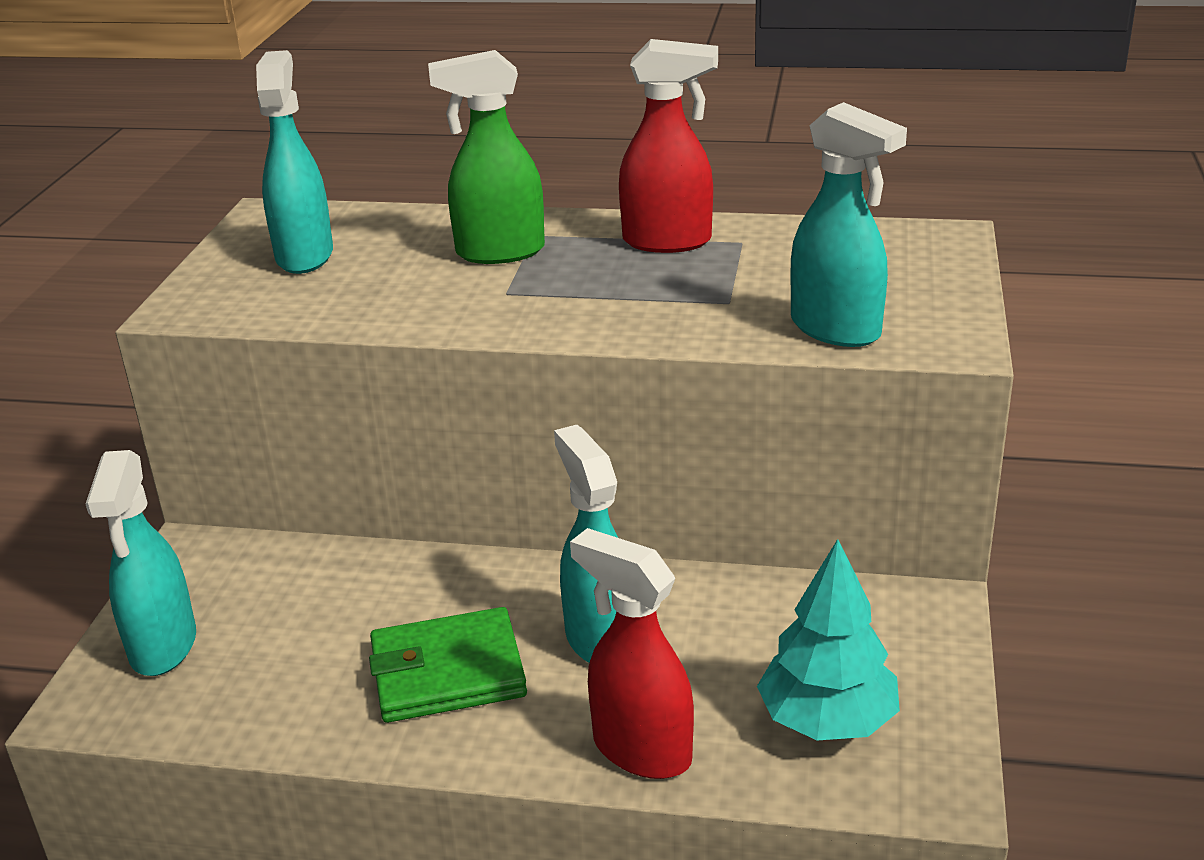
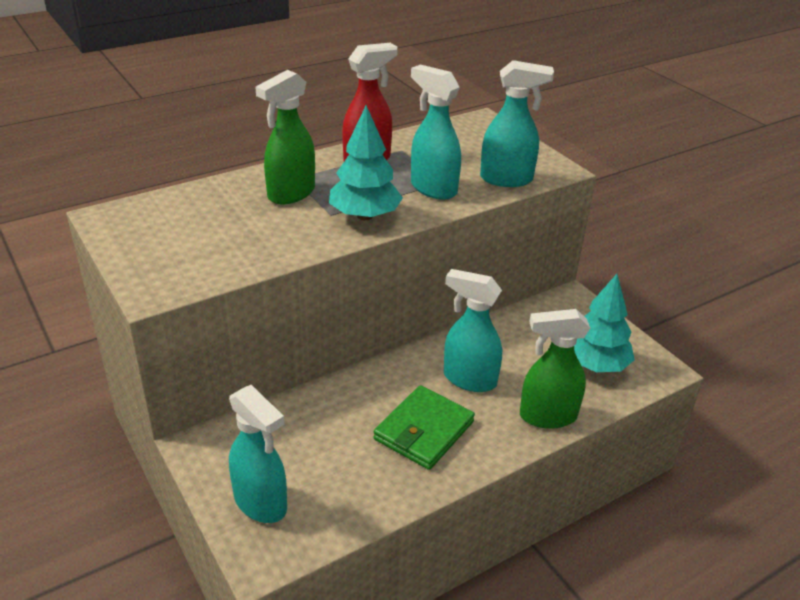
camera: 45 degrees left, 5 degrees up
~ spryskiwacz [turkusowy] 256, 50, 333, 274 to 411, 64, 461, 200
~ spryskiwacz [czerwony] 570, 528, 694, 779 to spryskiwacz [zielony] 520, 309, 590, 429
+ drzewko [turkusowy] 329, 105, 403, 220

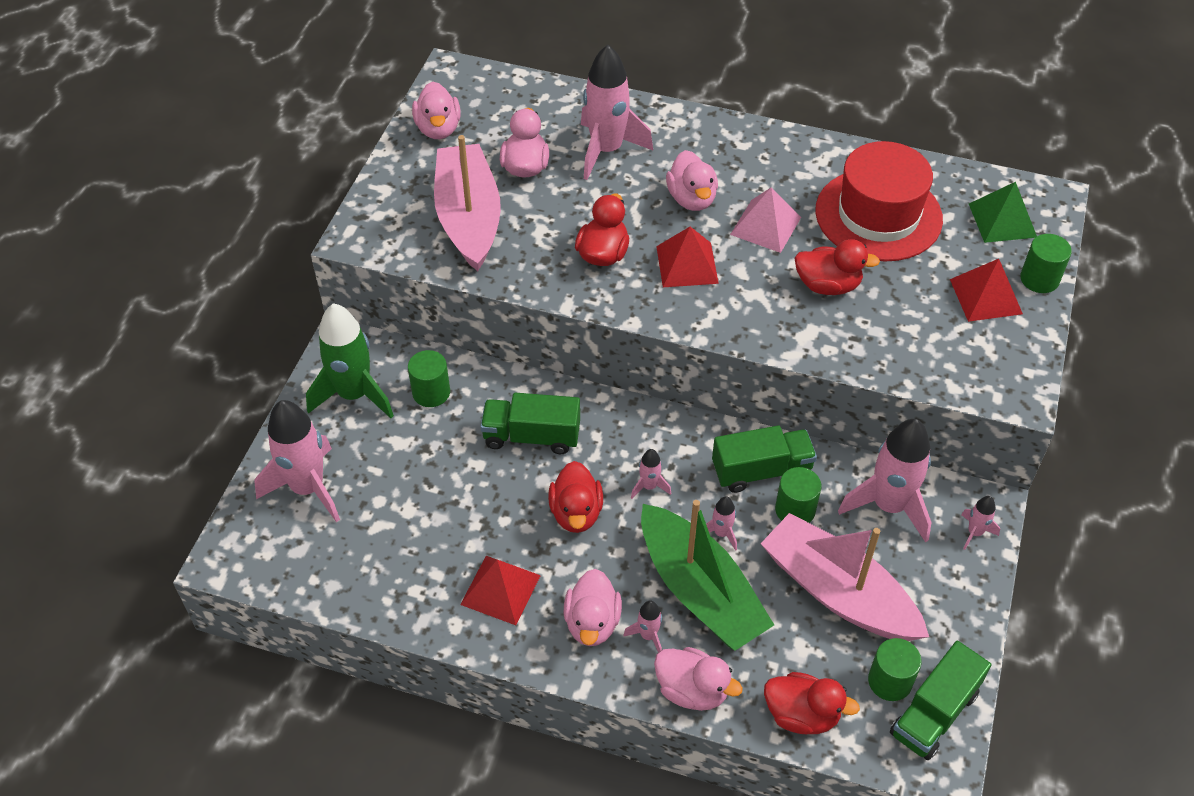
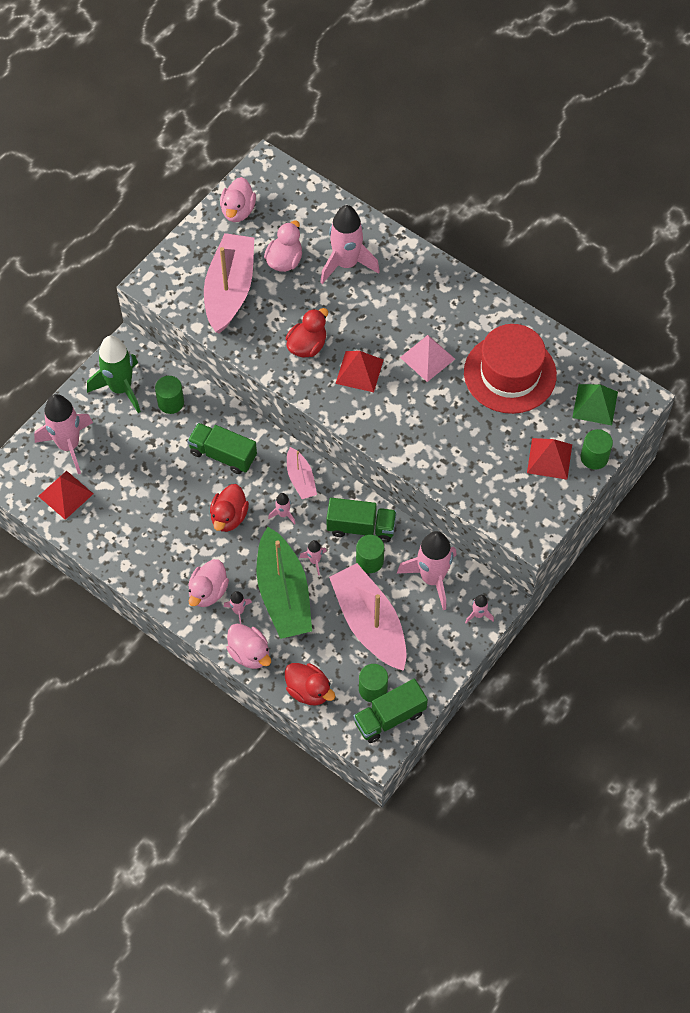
camera: 20 degrees right, 10 degrees up
- kaczka [różowy] 666, 150, 718, 211
- kaczka [czerwony] 795, 239, 880, 295
~ piramida [czerwony] 460, 556, 541, 625 to 38, 471, 93, 520
+ łódka [różowy] 287, 447, 317, 499

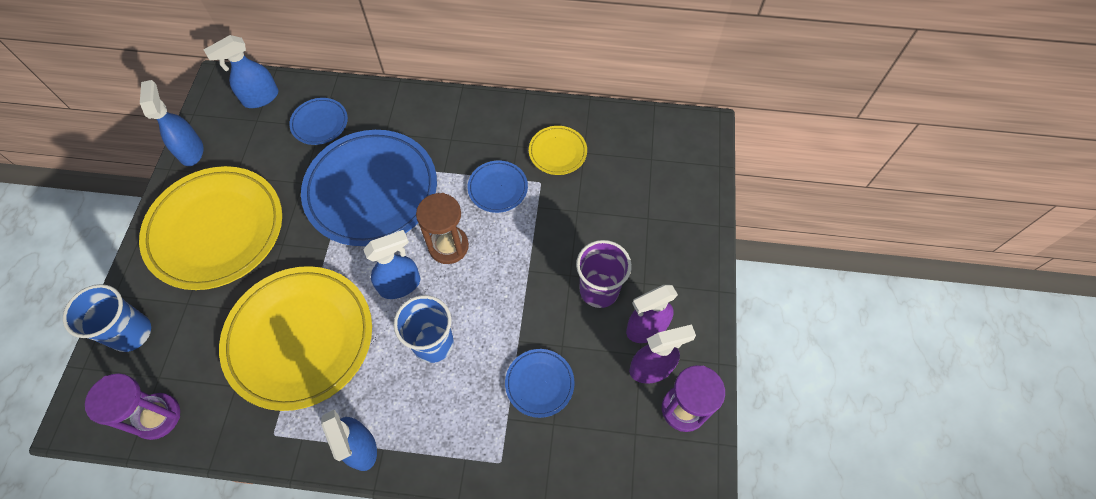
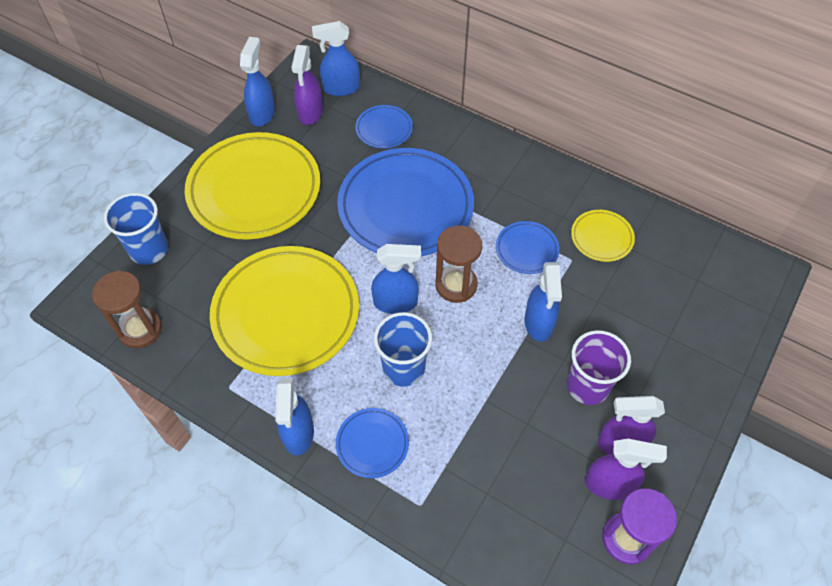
camera: 25 degrees right, 5 degrees down
~ talerz [niebieski] 505, 349, 575, 418 to 336, 408, 409, 478
~ klepsydra [fioletowy] 85, 373, 180, 440 to klepsydra [brązowy] 92, 270, 162, 348
+ spryskiwacz [fioletowy] 291, 45, 323, 125
+ spryskiwacz [niebieski] 525, 262, 562, 342

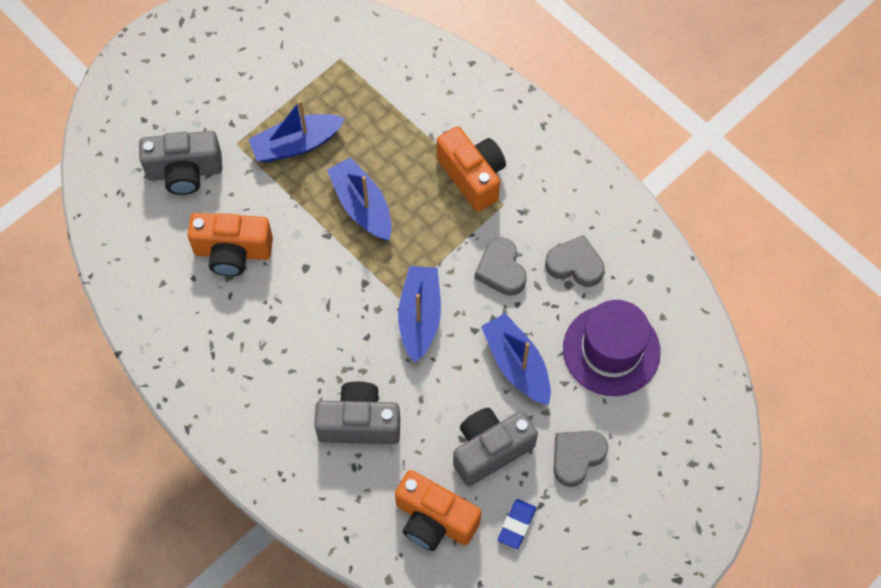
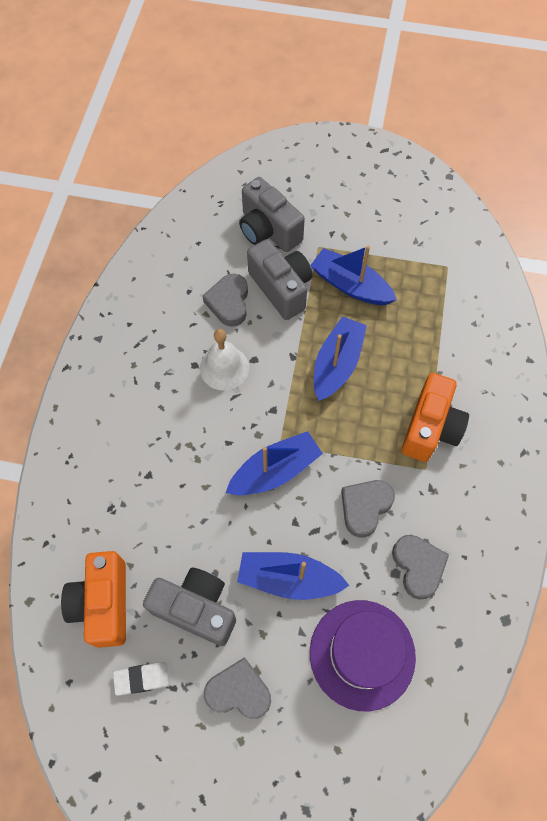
camera: 55 degrees right, 0 degrees up
~ aparat fotograficzny [pomarańczowy] 188, 213, 273, 276 to serce [szary] 202, 274, 248, 327
~ łódka [niebieski] 481, 313, 551, 405 = 237, 552, 350, 600 105 degrees counterclockwise
~ aparat fotograficzny [szary] 314, 381, 400, 444 to 247, 239, 313, 320
~ gumka do mazania [niebieski] 498, 499, 536, 549 to gumka do mazania [biały] 113, 662, 169, 696
+ dzwonek [biały] 200, 329, 249, 391

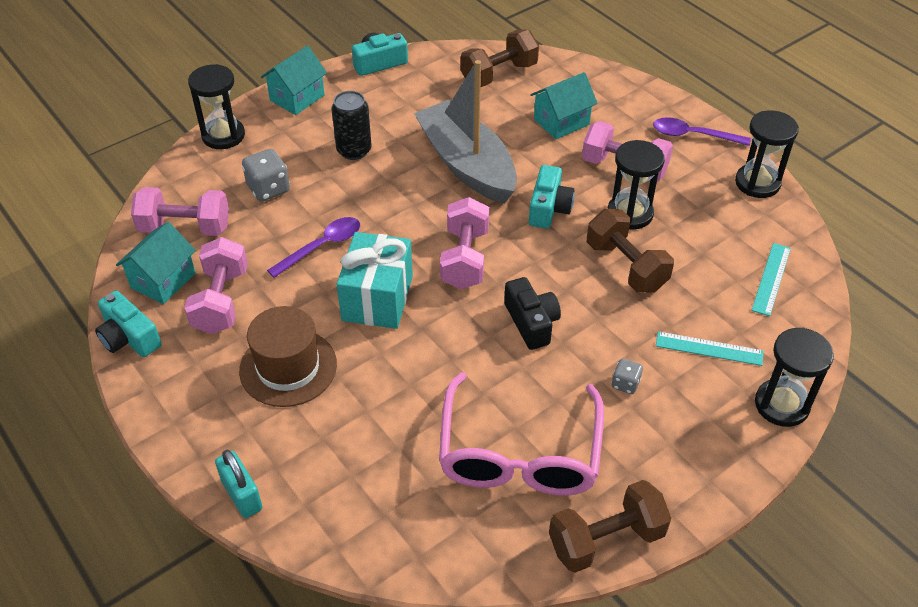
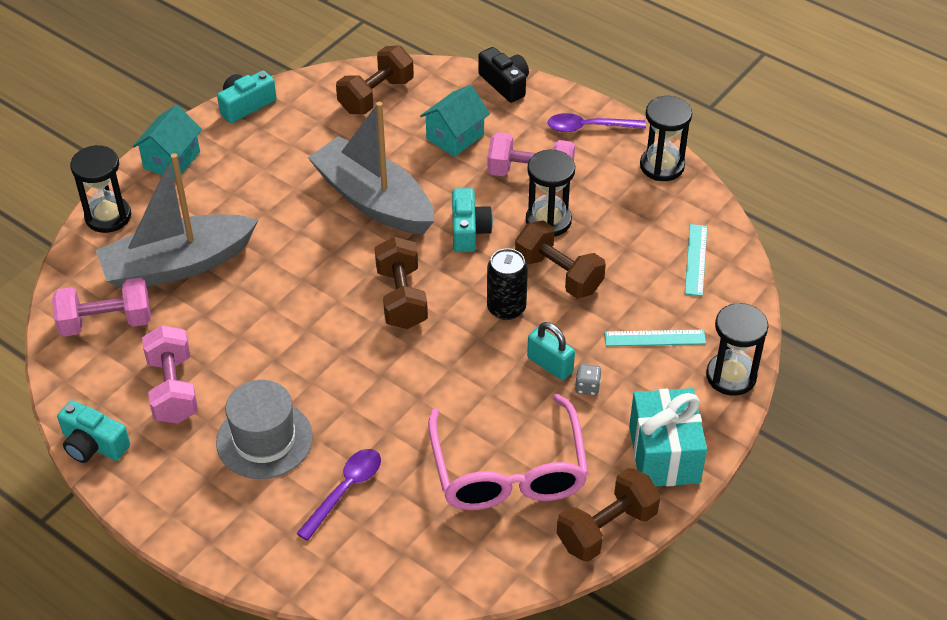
camera: 15 degrees left, 0 degrees up
~ puszka [czarny] 332, 91, 372, 160 to 487, 248, 528, 320
~ kostka do gry [szary] 242, 149, 290, 201 to łódka [szary] 96, 153, 258, 289
~ hantel [różowy] 440, 197, 489, 289 to hantel [brązowy] 375, 236, 428, 329
~ łyżka [fioletowy] 267, 217, 360, 278 to 296, 449, 381, 541
- domek [turkusowy] 116, 222, 196, 304
~ prezent [turkusowy] 337, 232, 413, 329 to 629, 388, 707, 487
~ aparat fotograficzny [czarny] 504, 277, 561, 350 to 478, 47, 529, 103
~ kapelusz [brązowy] 239, 306, 337, 407 to kapelusz [szary] 216, 380, 313, 479
~ kłódka [turkusowy] 215, 450, 262, 518 to 527, 322, 575, 380

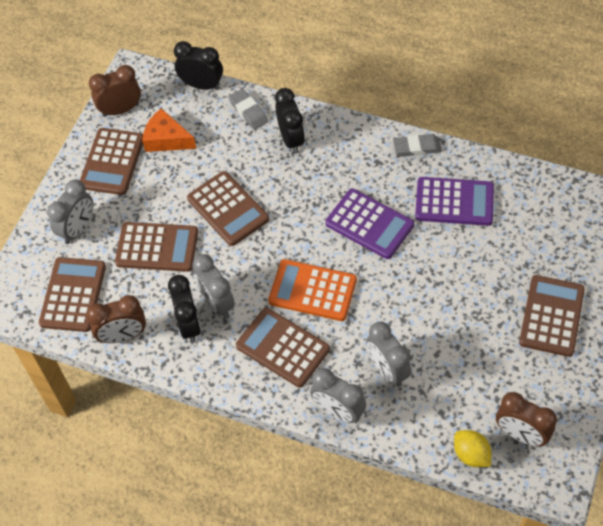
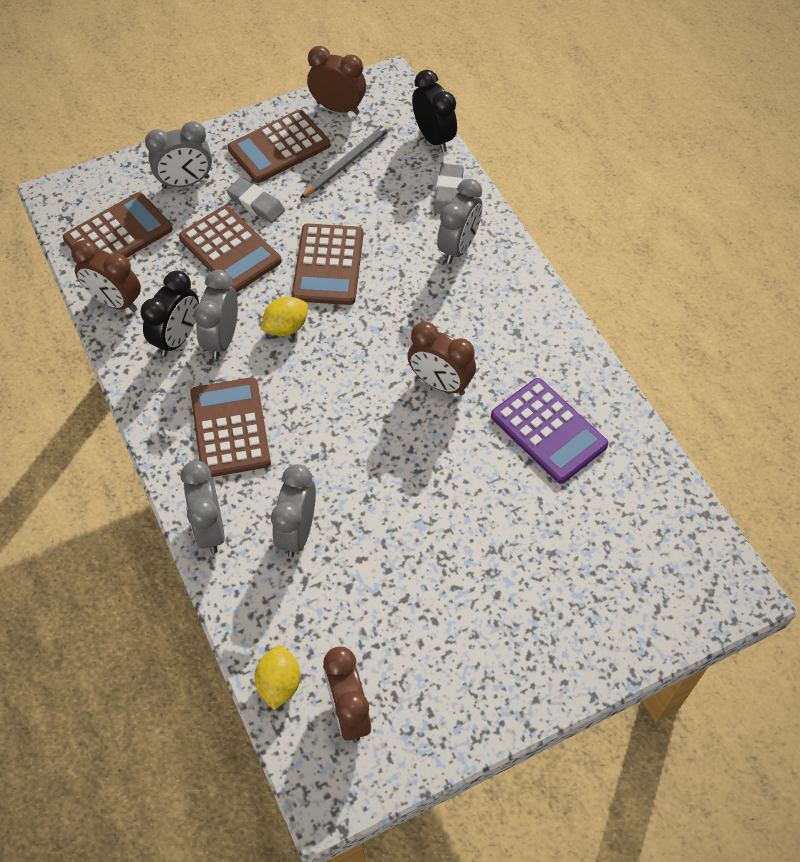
camera: 40 degrees right, 0 degrees up
~ budzik [czarny] 275, 88, 305, 154 to budzik [szary] 437, 179, 482, 264
~ ser [pomarańczowy] 142, 109, 196, 152 to ołówek [szary] 300, 123, 391, 198
~ gumka do mazania [szary] 393, 134, 442, 157 to 226, 178, 285, 223
~ kalkulator [fioletowy] 325, 189, 414, 259 to budzik [brązowy] 408, 322, 476, 395
- kalkulator [pomarańczowy] 268, 259, 357, 321
- kalkulator [brązowy] 519, 275, 585, 357
+ cytryna [żółty] 260, 296, 308, 336

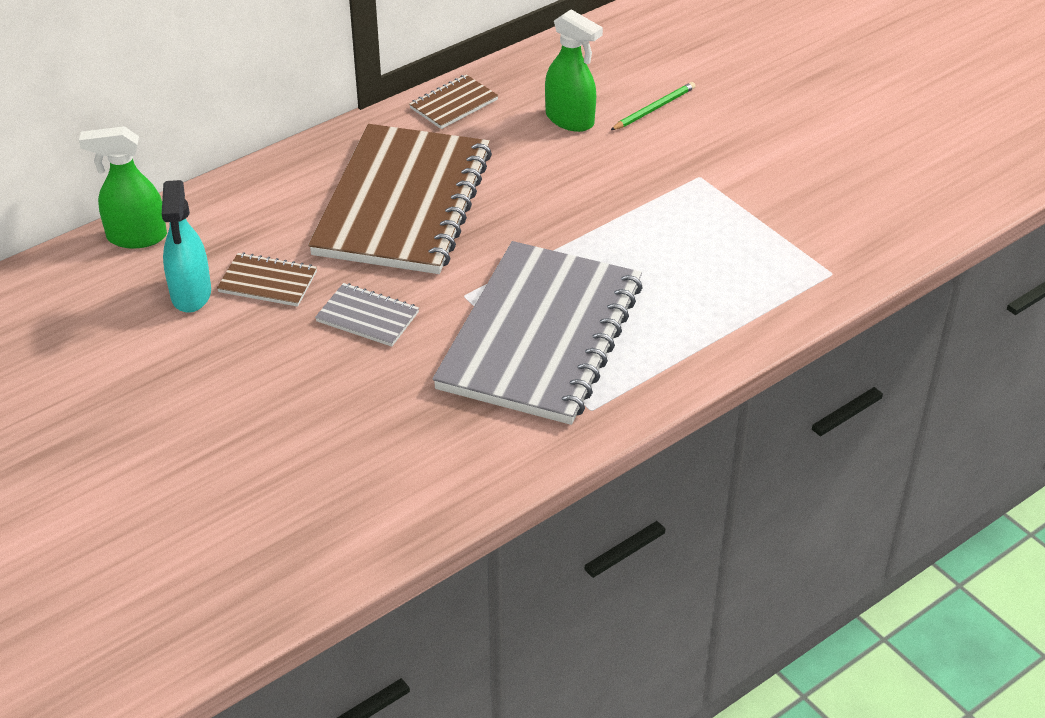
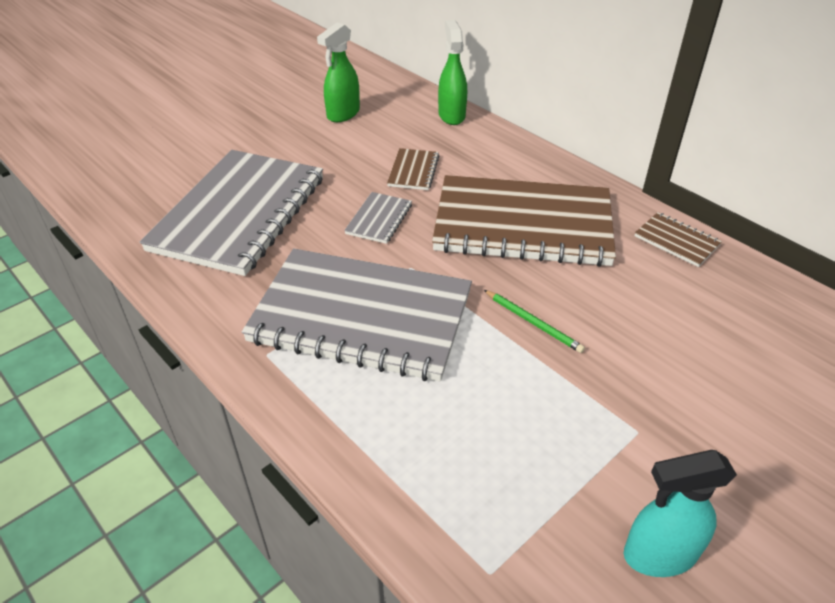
camera: 85 degrees right, 0 degrees up
~ spryskiwacz [zielony] 545, 9, 603, 132 to 317, 22, 360, 122
~ ołówek [zielony] 611, 82, 696, 130 to 484, 290, 585, 353
~ spryskiwacz [turkusowy] 162, 180, 211, 313 to 624, 450, 737, 577
+ zeszyt [szary] 140, 150, 323, 276

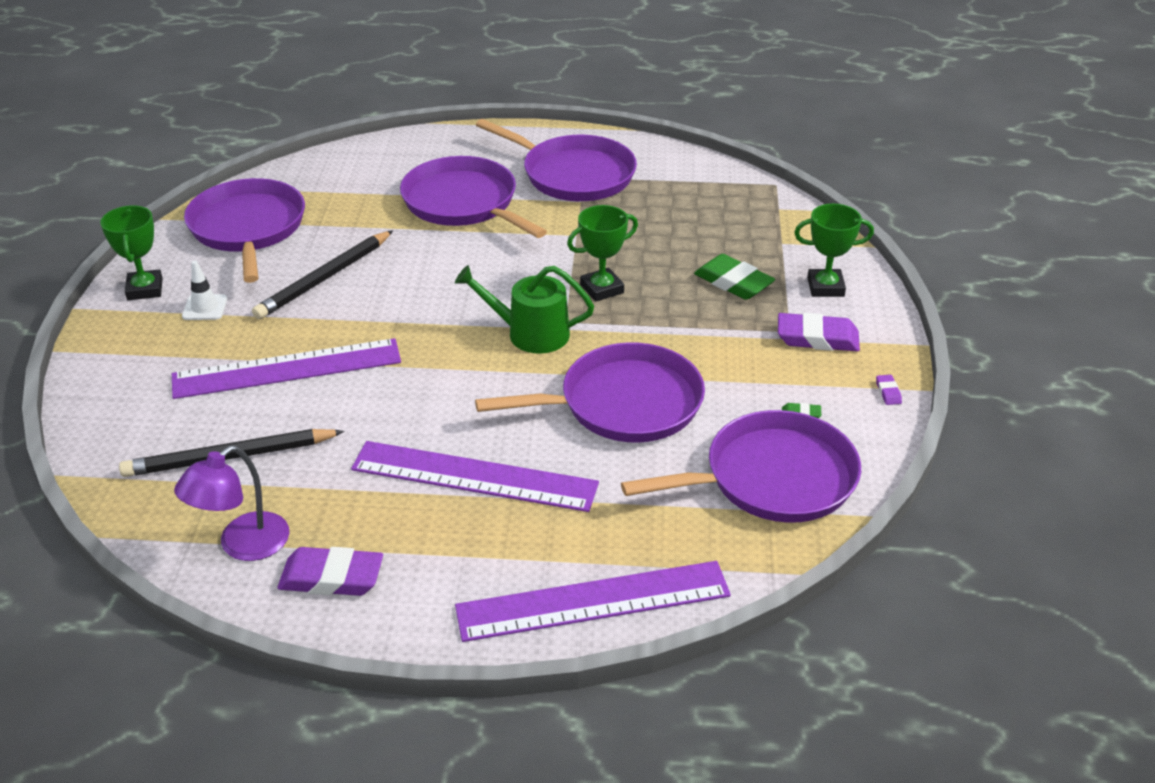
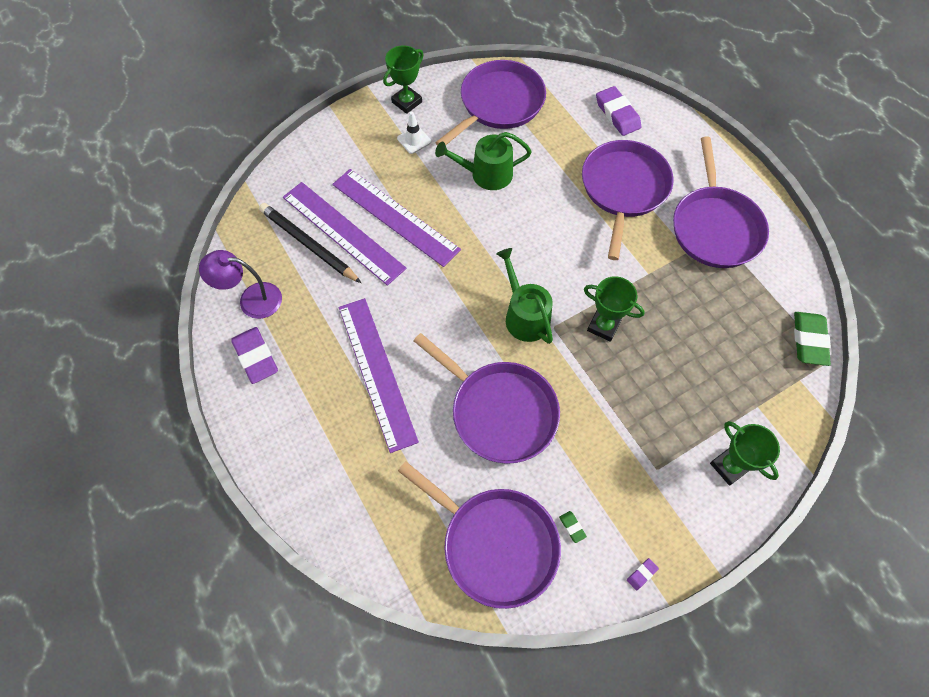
camera: 55 degrees right, 25 degrees up
~ ołówek [czarny] 252, 230, 393, 319 to konewka [zielony] 435, 132, 532, 190
~ gumka do mazania [zielony] 694, 254, 775, 300 to 794, 312, 831, 366
~ gumka do mazania [fioletowy] 778, 313, 860, 351 to 596, 86, 641, 136
~ linijka [fioletowy] 455, 561, 731, 642 to 283, 182, 406, 286

